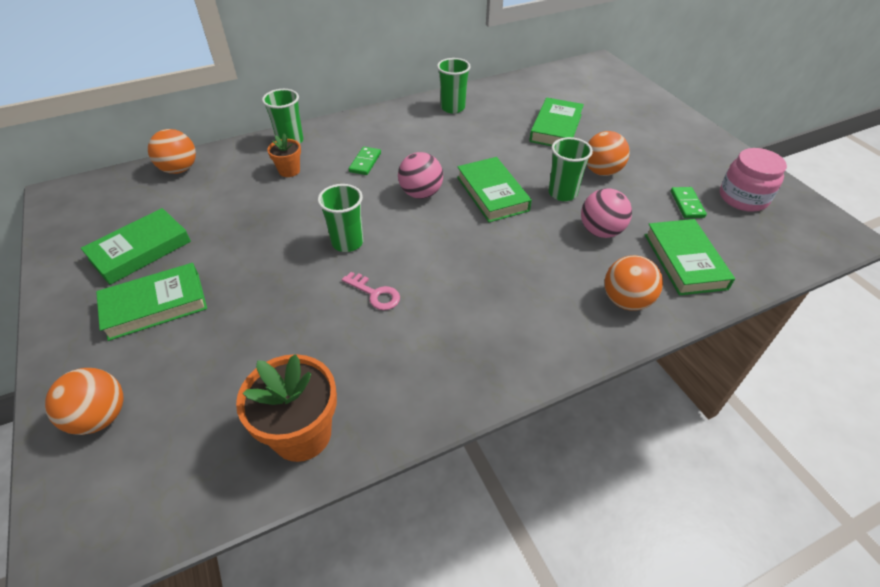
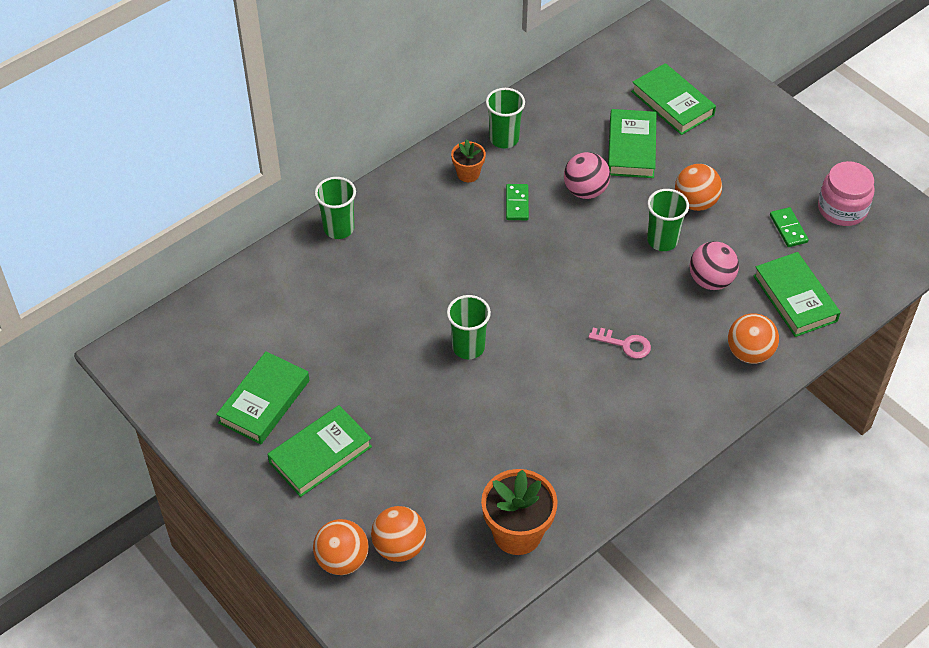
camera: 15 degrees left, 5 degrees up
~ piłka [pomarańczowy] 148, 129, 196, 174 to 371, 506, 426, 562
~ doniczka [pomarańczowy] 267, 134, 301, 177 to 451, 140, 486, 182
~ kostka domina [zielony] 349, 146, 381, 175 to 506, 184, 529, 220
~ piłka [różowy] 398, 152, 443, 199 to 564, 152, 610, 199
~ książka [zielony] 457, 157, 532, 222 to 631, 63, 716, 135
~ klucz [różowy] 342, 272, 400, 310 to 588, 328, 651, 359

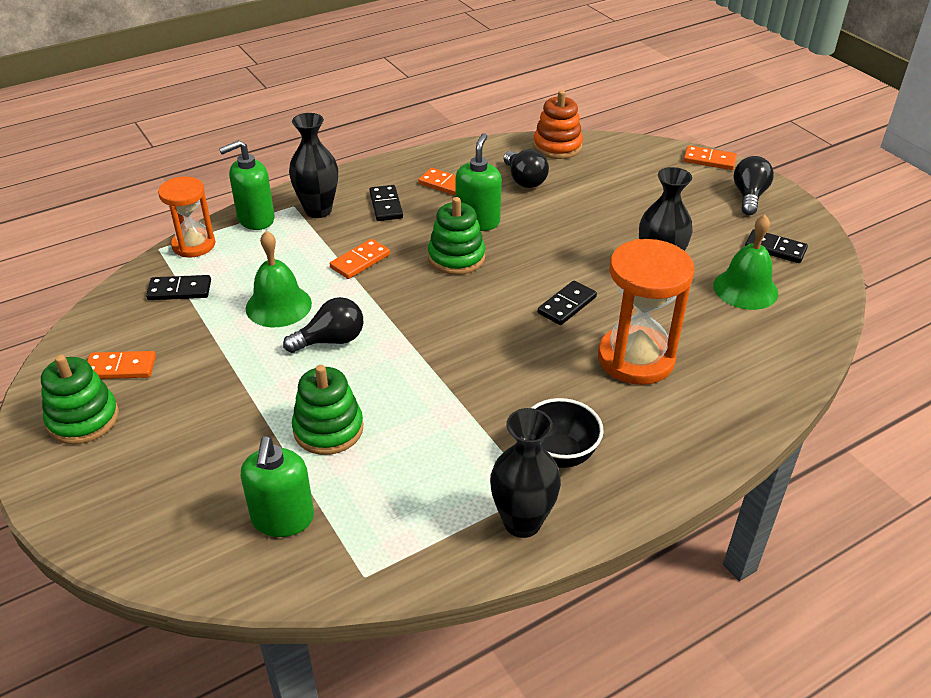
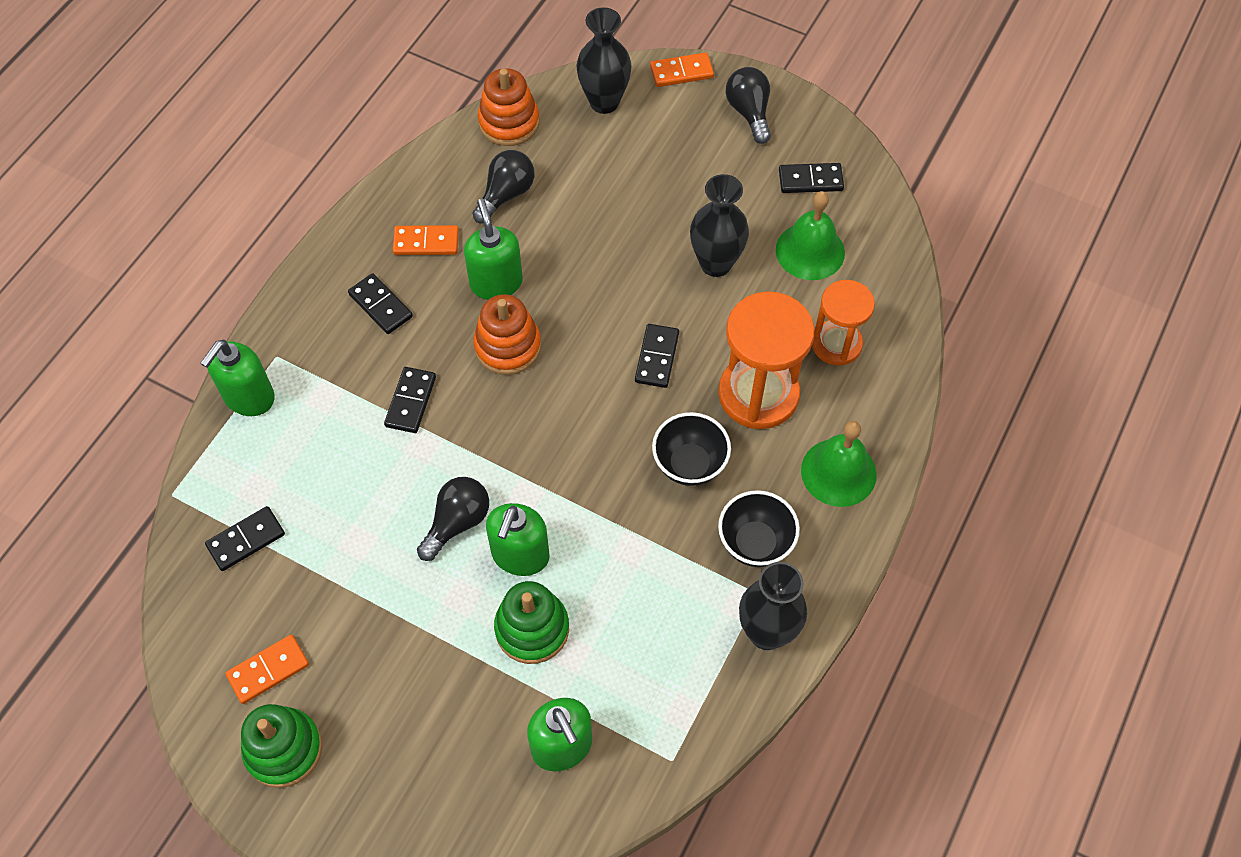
camera: 30 degrees left, 20 degrees up
~ wazon [czarny] 289, 113, 338, 218 to 577, 7, 632, 114
~ żarówka [czarny] 504, 149, 549, 188 = 472, 150, 535, 224 90 degrees counterclockwise
~ klepsydra [pomarańczowy] 158, 177, 215, 257 to 812, 280, 875, 366
~ zabawka nakładanka [zielony] 428, 197, 485, 275 to zabawka nakładanka [pomarańczowy] 473, 294, 541, 375
~ dzwonek [zielony] 246, 231, 312, 327 to 801, 421, 877, 507
~ kostka domina [pomarańczowy] 330, 239, 390, 279 to kostka domina [czarny] 384, 367, 436, 433
+ miska [czarny] 652, 412, 731, 486
+ dozownik mydła [zielony] 486, 503, 550, 576

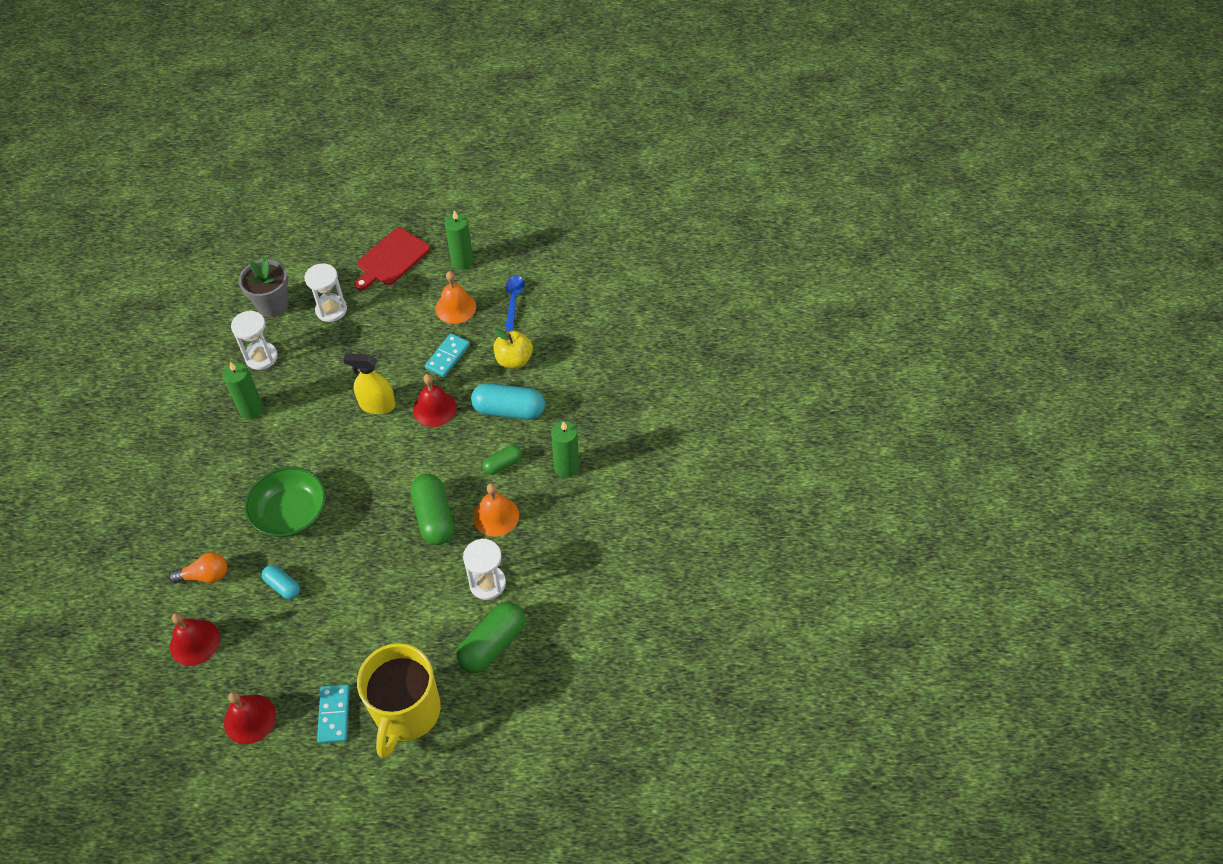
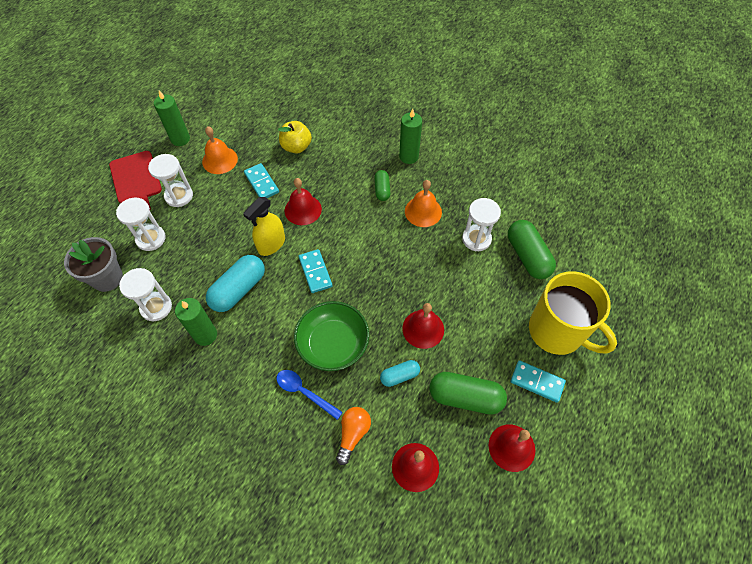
camera: 60 degrees left, 5 degrees up
~ łyżka [niebieski] 505, 276, 525, 332 to 276, 370, 343, 420
~ kapsułka [turkusowy] 471, 383, 545, 420 to 206, 255, 265, 312
~ kapsułka [zielony] 411, 474, 454, 545 to 429, 372, 507, 415
+ klepsydra [biały] 148, 154, 193, 207
+ kostka domina [turkusowy] 299, 249, 332, 293
+ dzwonek [czerwony] 402, 303, 444, 349

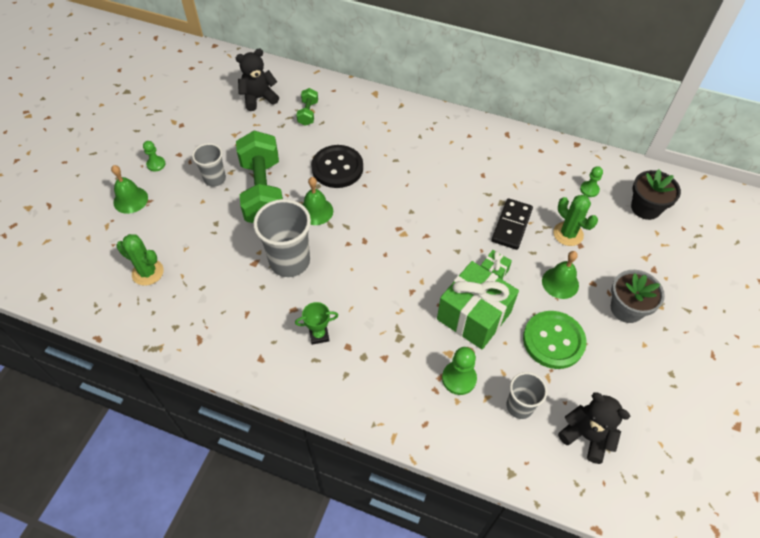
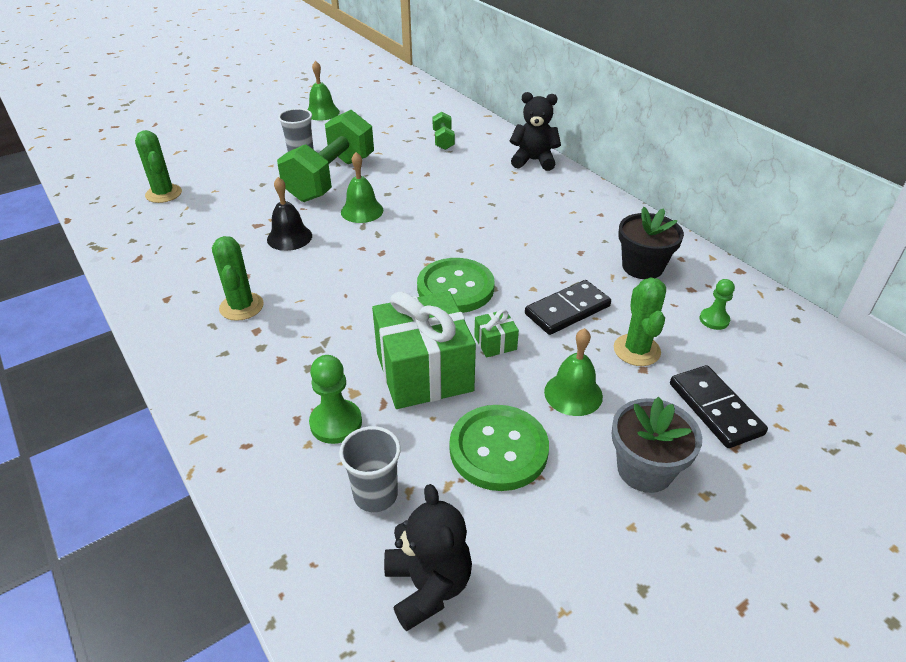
camera: 35 degrees right, 15 degrees down
~ miś [czarny] 236, 48, 279, 111 to 510, 92, 561, 171
~ hantel [zielony] 297, 88, 318, 126 = 432, 112, 455, 150 45 degrees counterclockwise
- pionek [zielony] 143, 141, 166, 172
- guzik [czarny] 311, 145, 363, 188
~ dzwonek [zielony] 111, 165, 148, 214 to 307, 60, 340, 121
~ doniczka [czarny] 631, 169, 681, 220 to 618, 207, 684, 279
~ szklanka [szary] 253, 199, 311, 277 to dzwonek [czarny] 267, 177, 312, 251
~ puchar [zielony] 295, 302, 338, 345 to kaktus [zielony] 212, 236, 264, 321
+ guzik [zielony] 417, 258, 495, 313
+ kostka domina [czarny] 670, 365, 768, 448

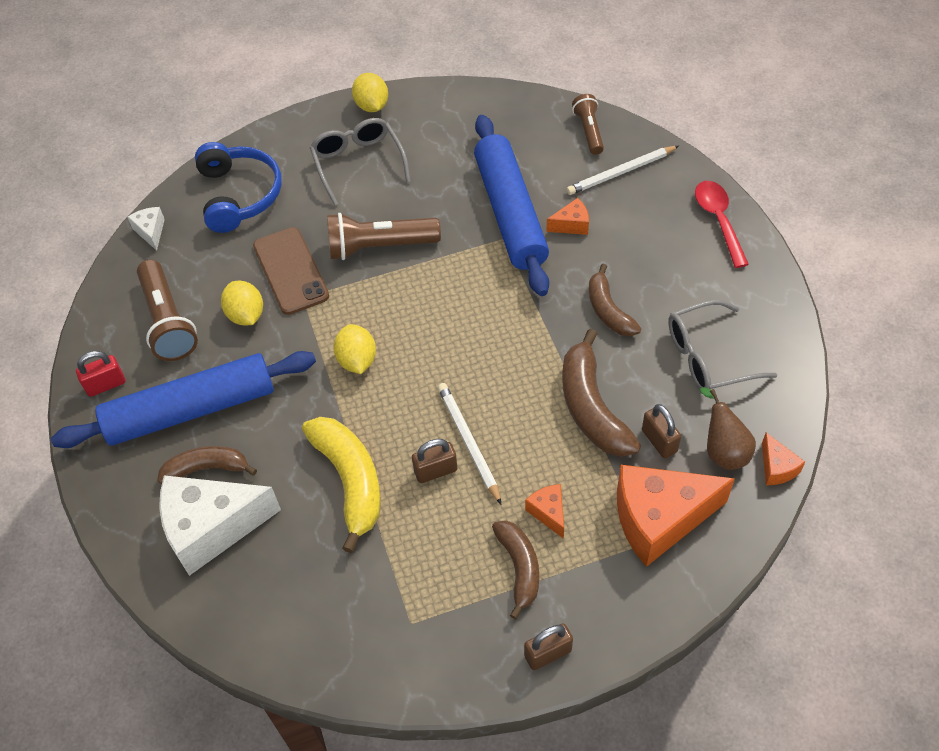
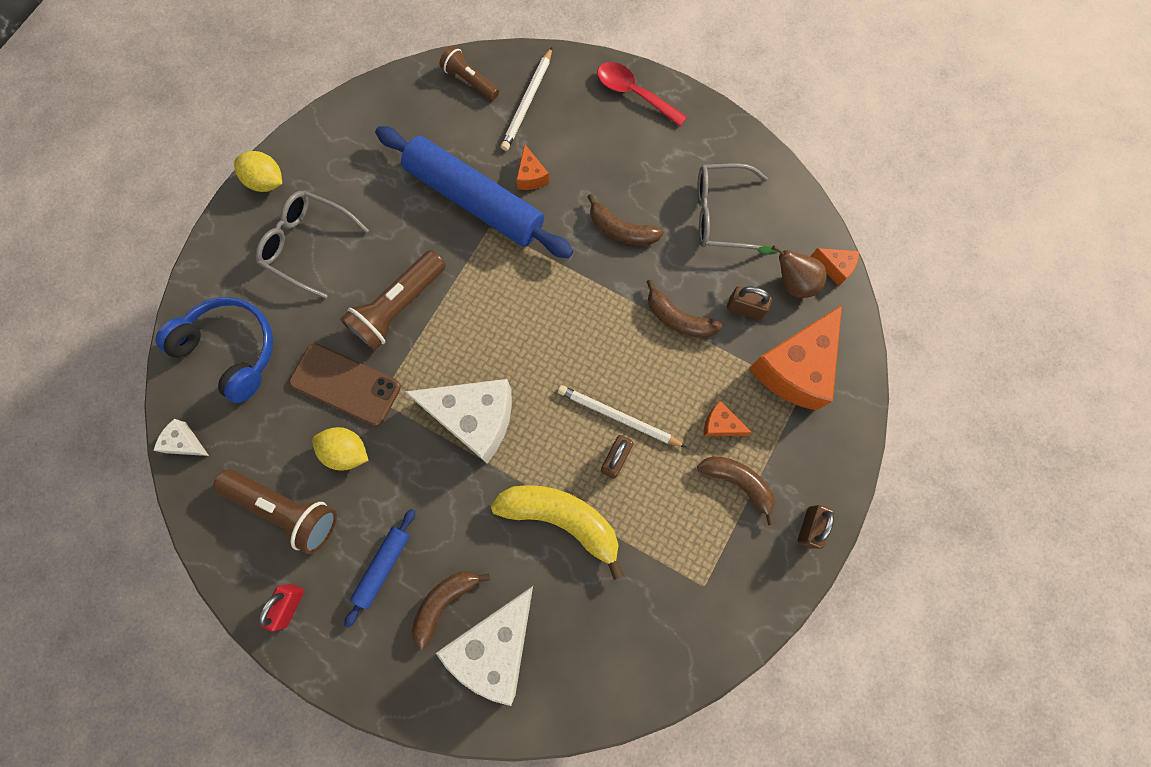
camera: 45 degrees left, 20 degrees up
~ ser [pomarańczowy] 546, 198, 589, 235 = 516, 145, 549, 190 135 degrees clockwise
~ okulary [szary] 668, 300, 777, 390 = 697, 163, 768, 250 60 degrees clockwise
~ cytryna [żółty] 333, 324, 376, 374 to ser [biały] 405, 379, 512, 464
~ banan [brązowy] 562, 329, 641, 457 = 646, 279, 722, 338 x0.64
~ wałek do ciasta [niebieski] 51, 351, 316, 448 = 344, 509, 415, 628 x0.47

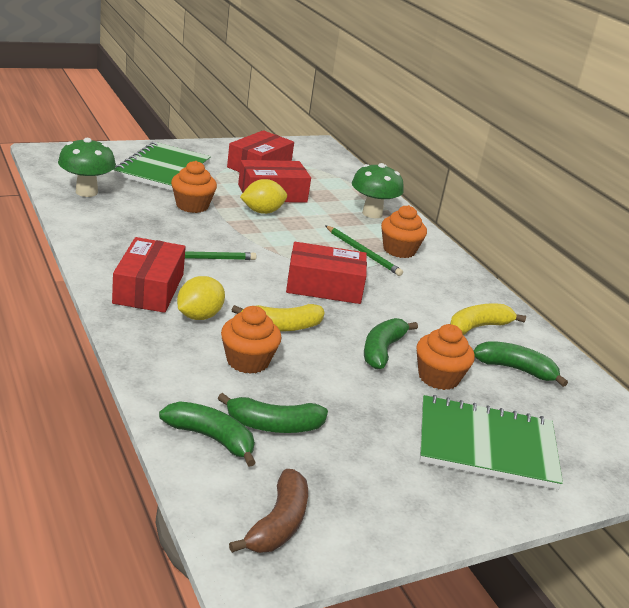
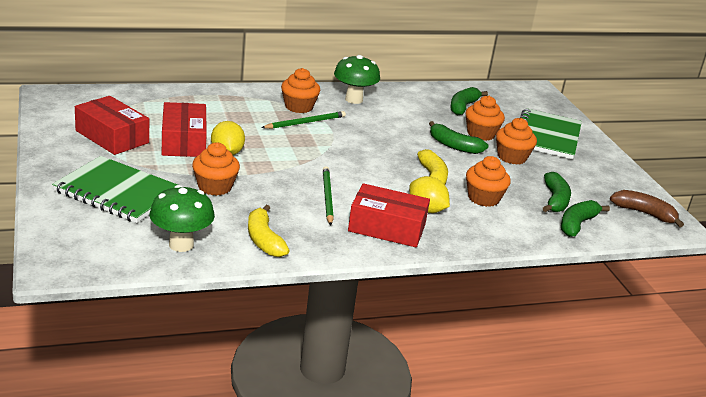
camera: 80 degrees left, 0 degrees up
~ grzyb [zielony] 352, 163, 404, 218 to 334, 55, 380, 104
- pudełko [czerwony] 286, 242, 367, 304
~ banan [żółty] 450, 304, 526, 335 to 248, 205, 290, 257
+ muffinka [pomarańczowy] 496, 118, 537, 165

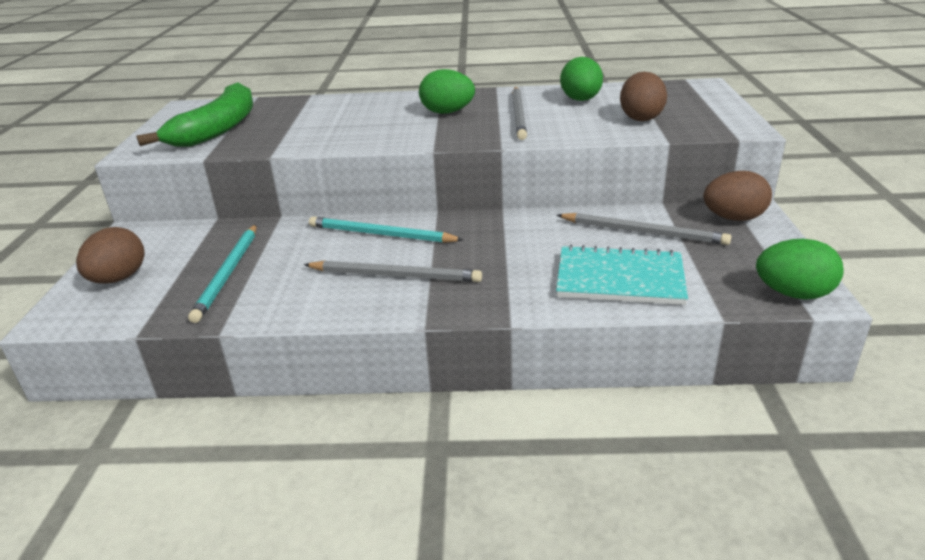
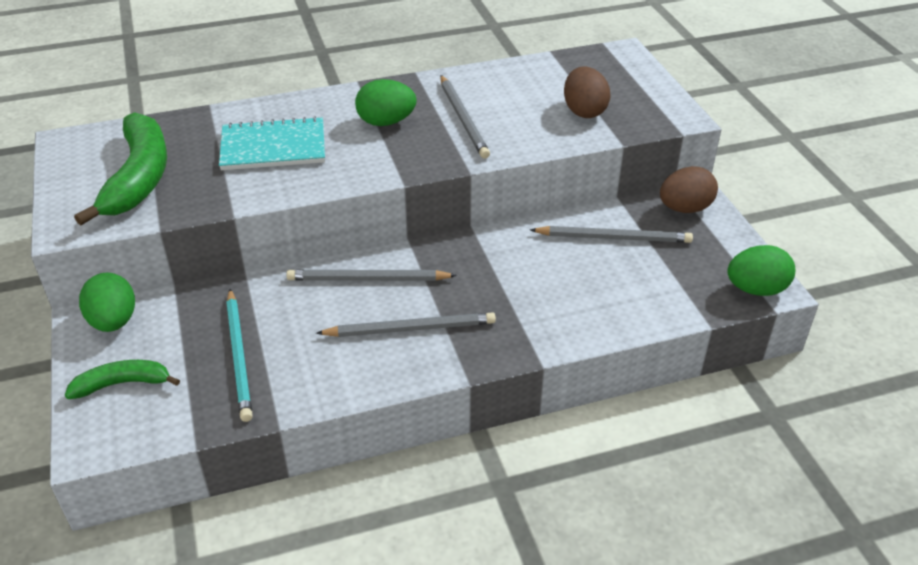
camera: 20 degrees left, 10 degrees up
~ jajko [zielony] 560, 57, 603, 101 to 79, 272, 135, 332
~ ołówek [turkusowy] 309, 216, 464, 243 to ołówek [szary] 286, 270, 457, 281
~ jajko [brązowy] 76, 227, 145, 284 to banan [zielony] 65, 360, 180, 399
~ zeszyt [turkusowy] 556, 245, 688, 305 to 219, 116, 325, 170

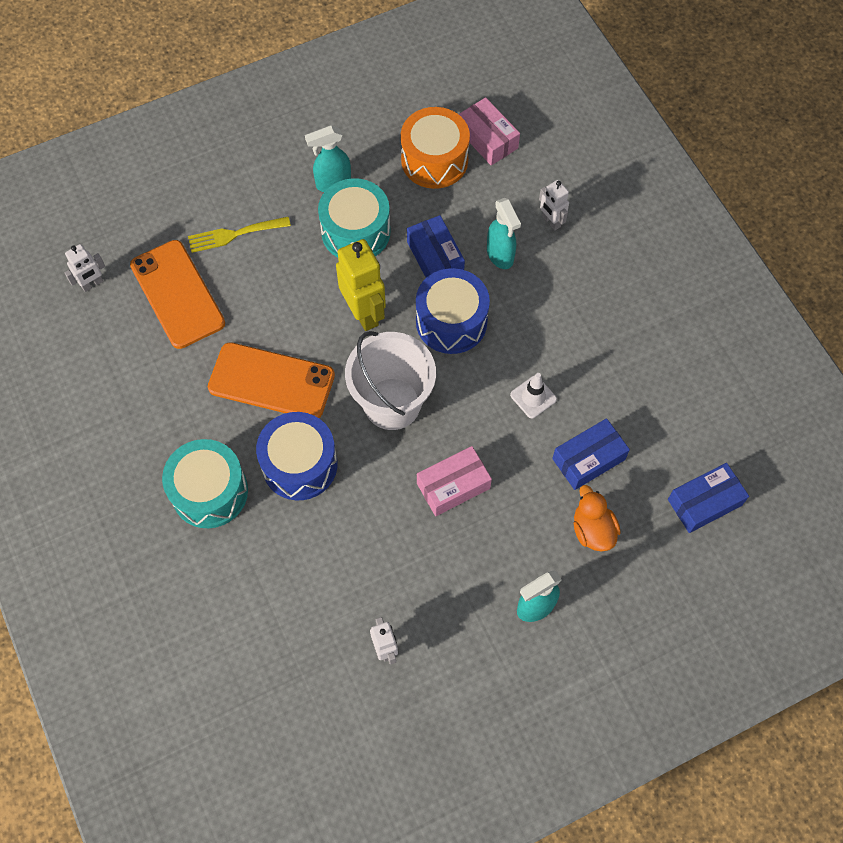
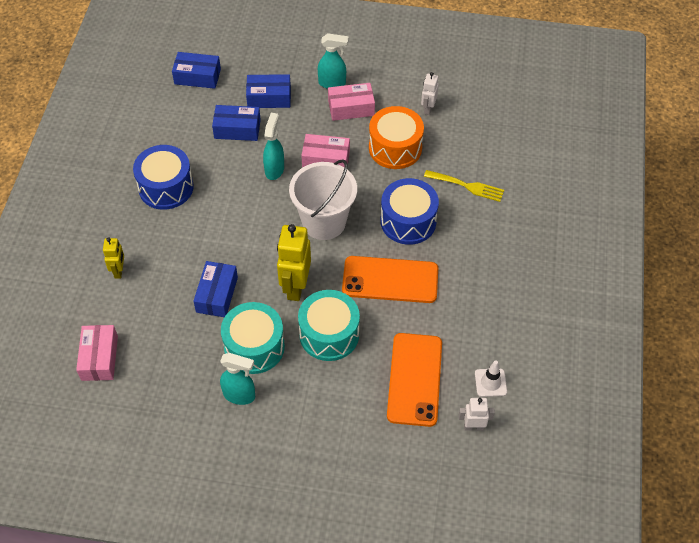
camera: 145 degrees left, 10 degrees down
~ bęben [pomarańczowy] 401, 107, 470, 189 to 369, 106, 424, 169
~ robot [biały] 539, 180, 569, 230 to robot [żółty] 103, 238, 124, 279
~ spryskiwacz [turkusowy] 487, 198, 521, 269 to 263, 113, 284, 180
~ widelec [żółty] 188, 217, 291, 253 to 424, 170, 504, 202
~ bęben [niebieski] 416, 268, 490, 354 to 133, 145, 194, 210
~ telefon [pomarańczowy] 208, 342, 335, 418 = 342, 256, 438, 303 45 degrees counterclockwise
~ pachołek [biały] 510, 373, 557, 418 to 475, 360, 507, 397
~ bęben [turkusowy] 162, 439, 248, 528 to 298, 290, 360, 361
~ kaczka [pomarańczowy] 574, 485, 621, 552 to pudełko [niebieski] 246, 74, 291, 108
+ pudełko [różowy] 328, 83, 375, 121

